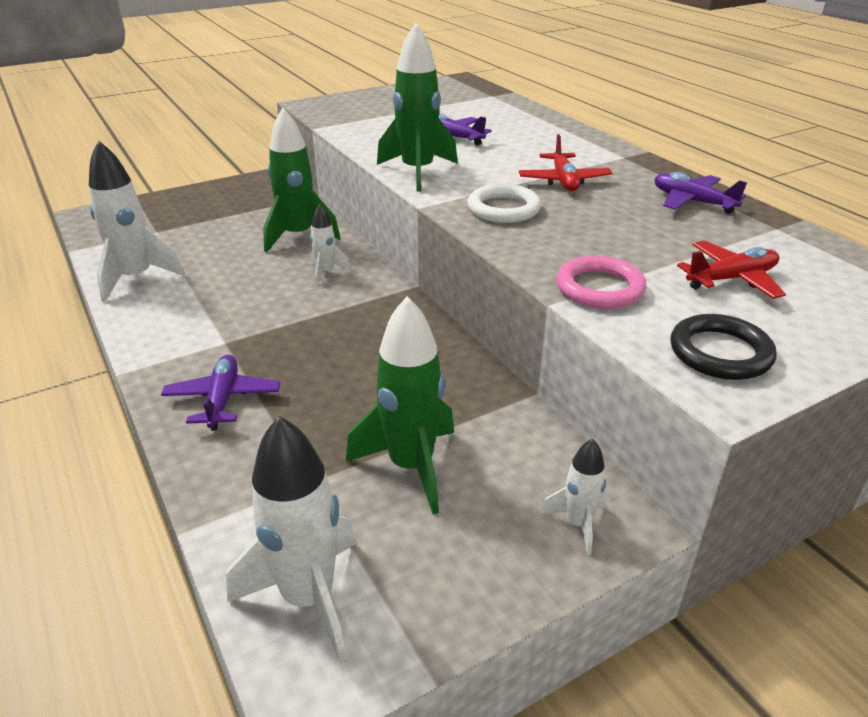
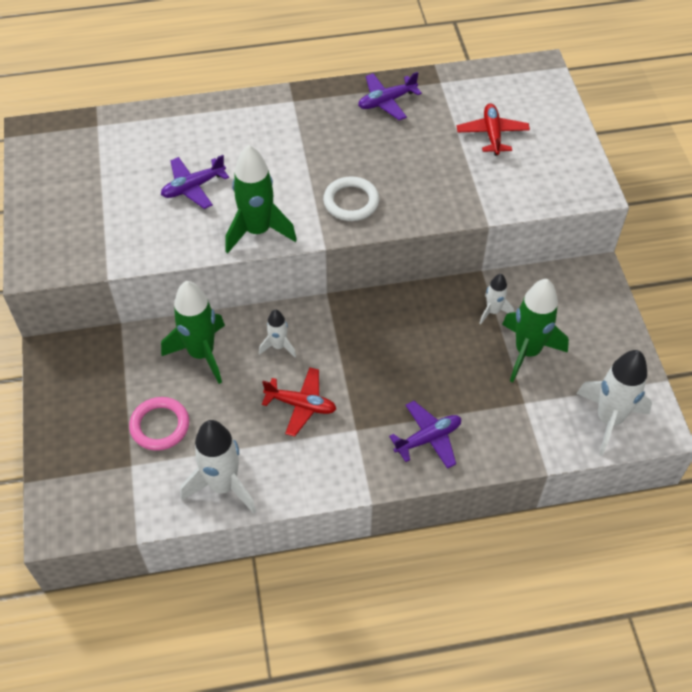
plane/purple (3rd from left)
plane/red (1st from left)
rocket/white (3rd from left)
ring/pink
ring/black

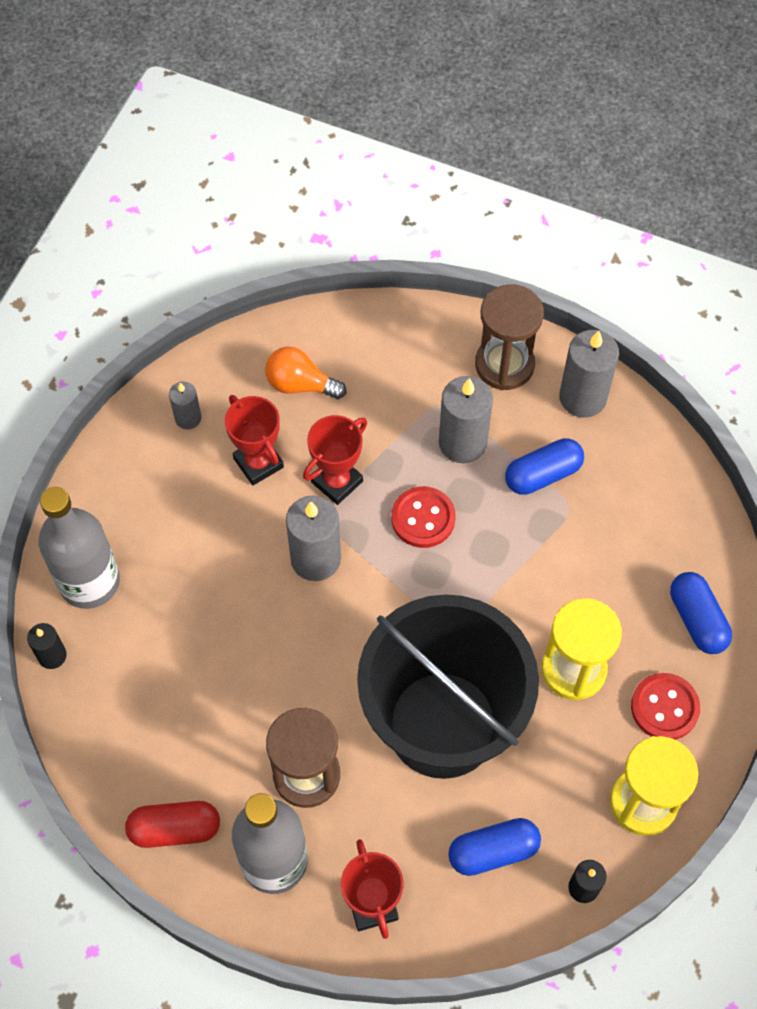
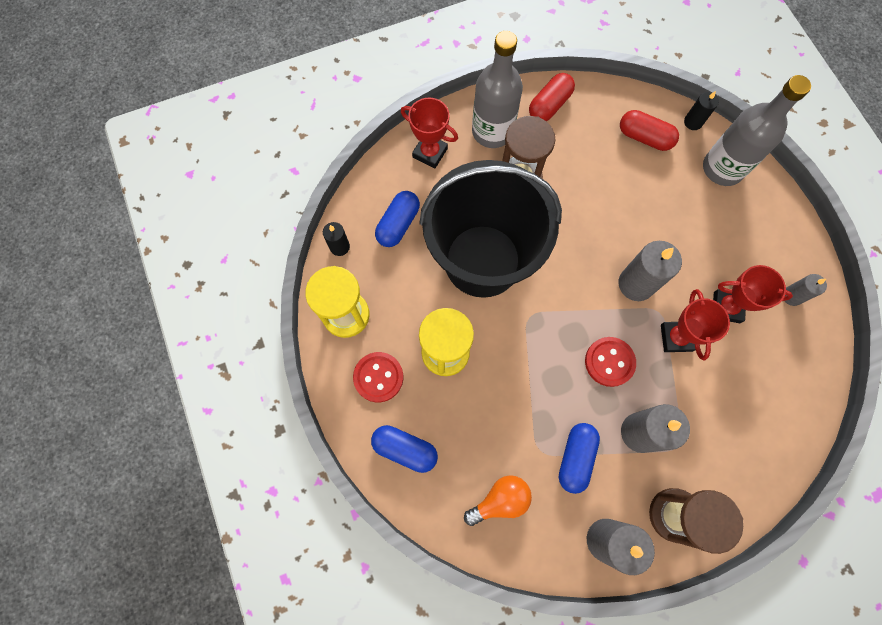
light bulb/orange
capsule/red (2nd from left)

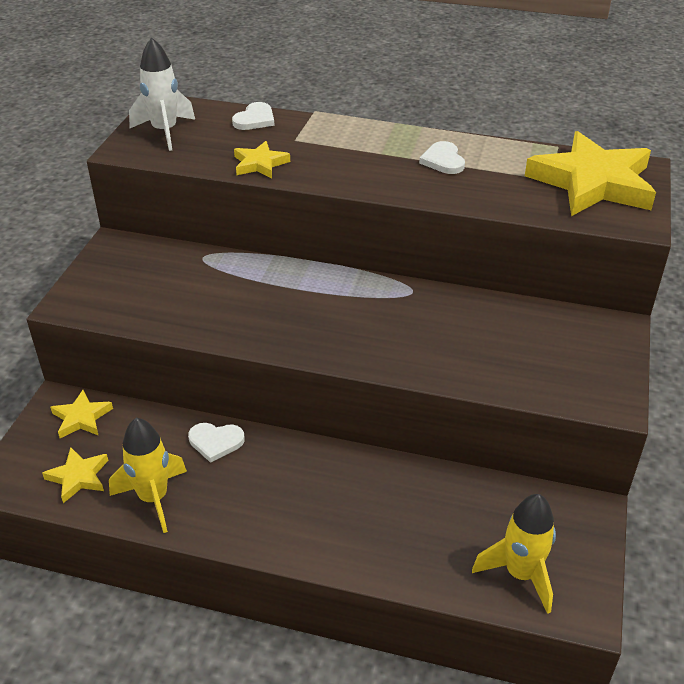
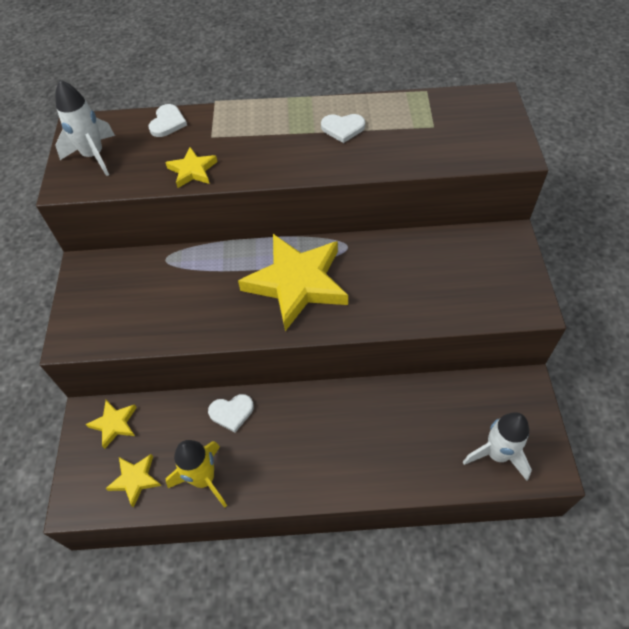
heart/white (3rd from left)
rocket/white (2nd from left)
star/yellow (4th from left)

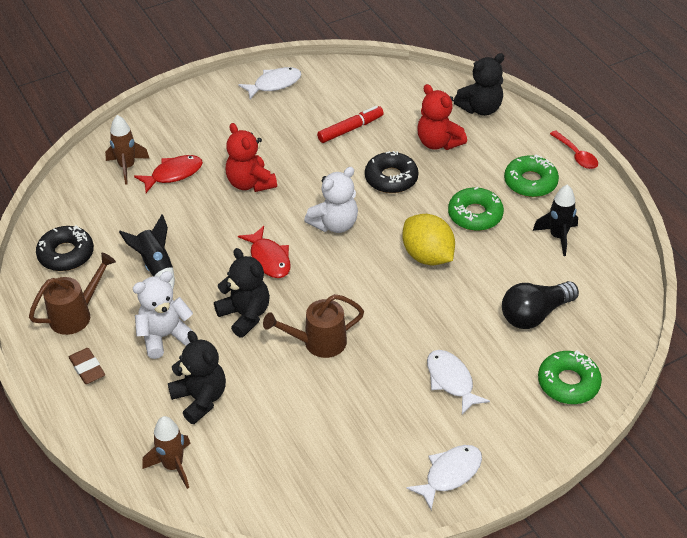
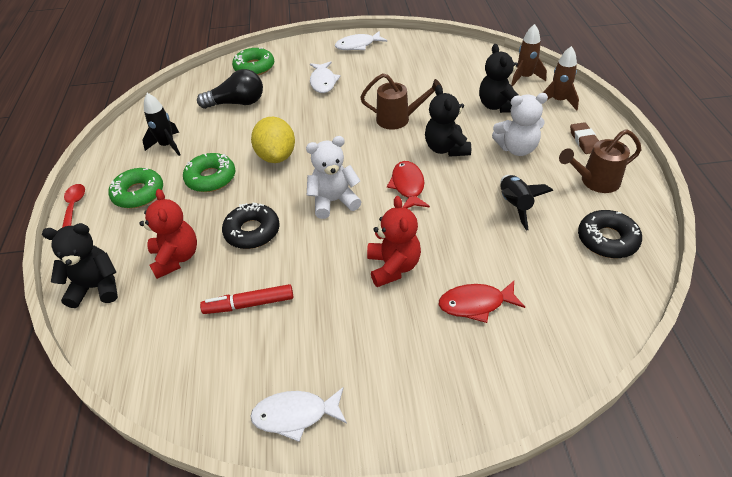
rocket/brown (2nd from left)

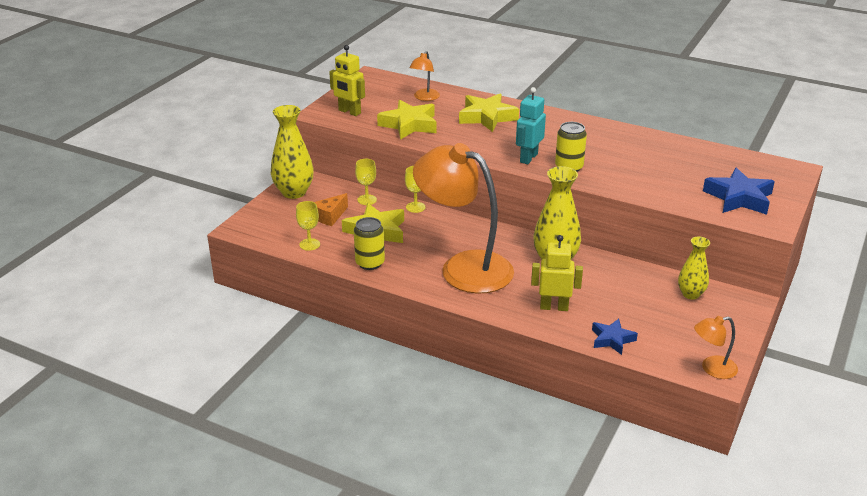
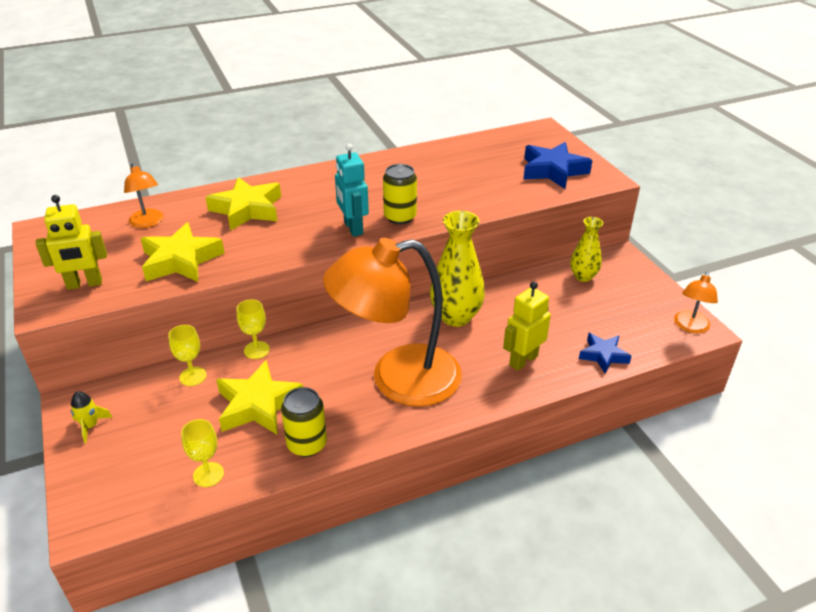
rocket/yellow
cheese/orange

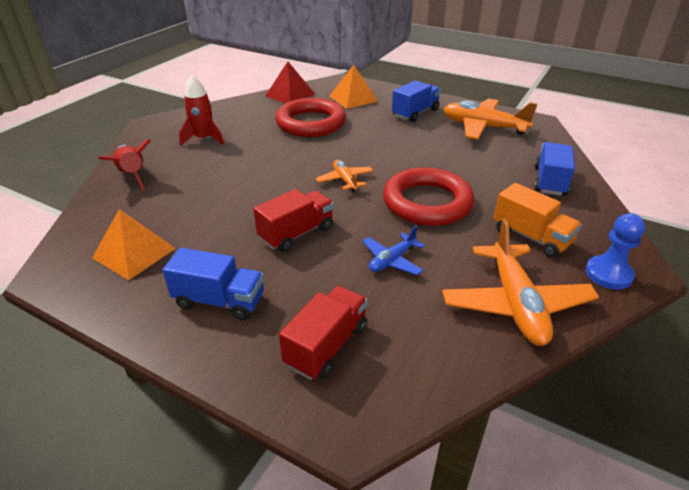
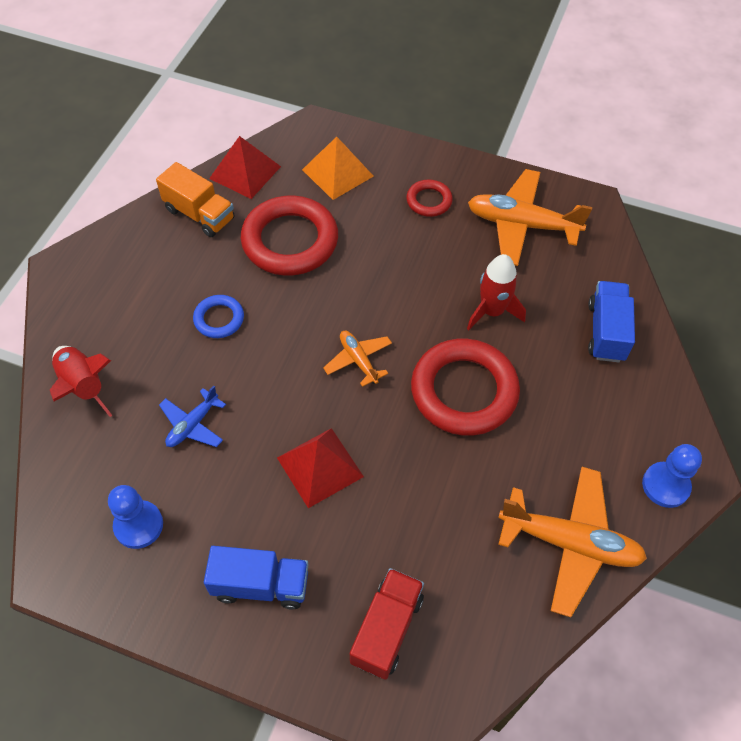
pawn/blue (1st from left)
rocket/red (2nd from left)
pyramid/red (2nd from left)
plane/blue
ring/red (2nd from left)
plane/orange (3rd from left)
truck/orange
ring/blue

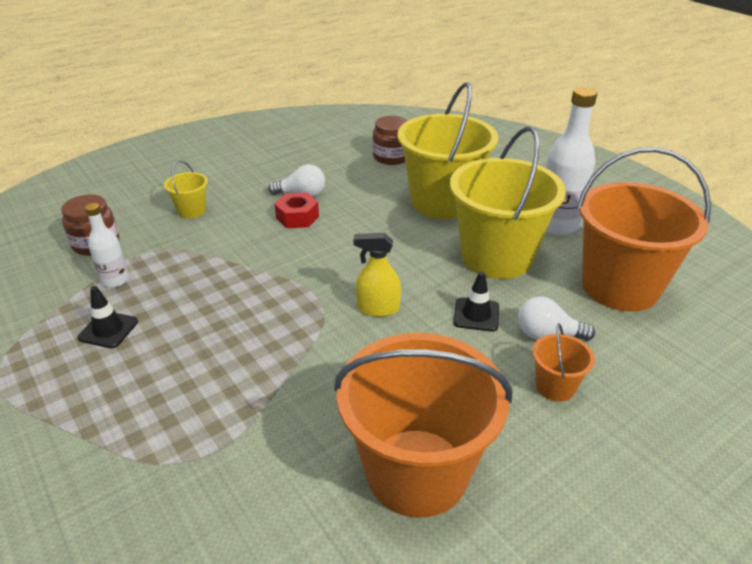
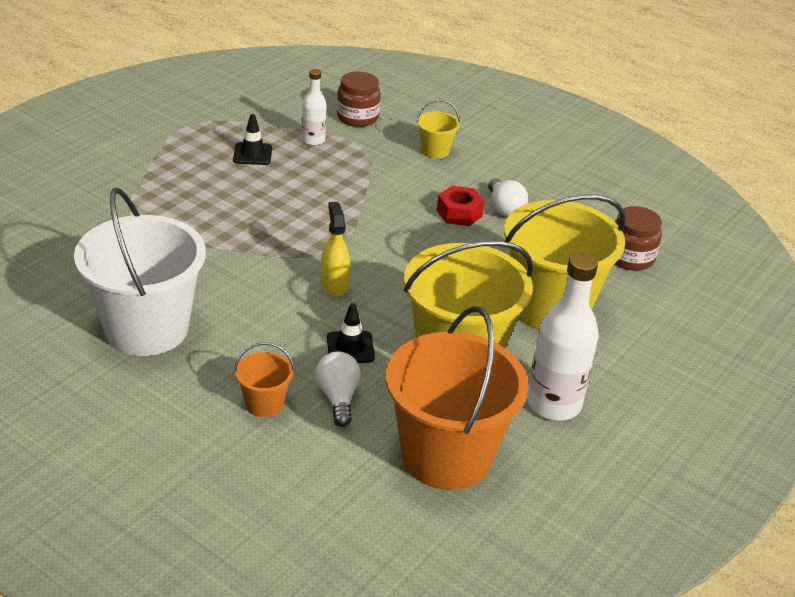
bucket/white

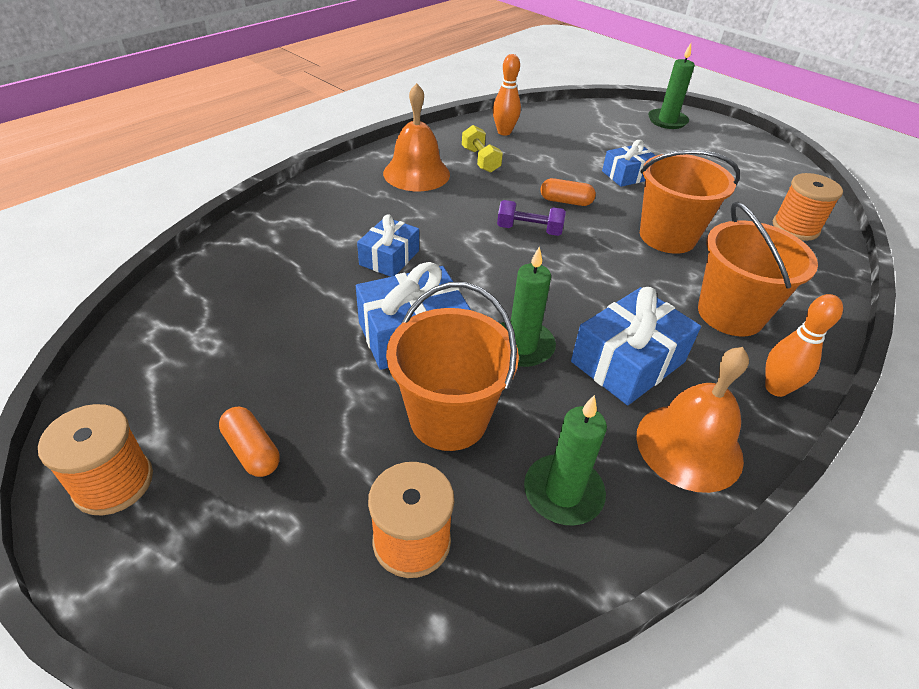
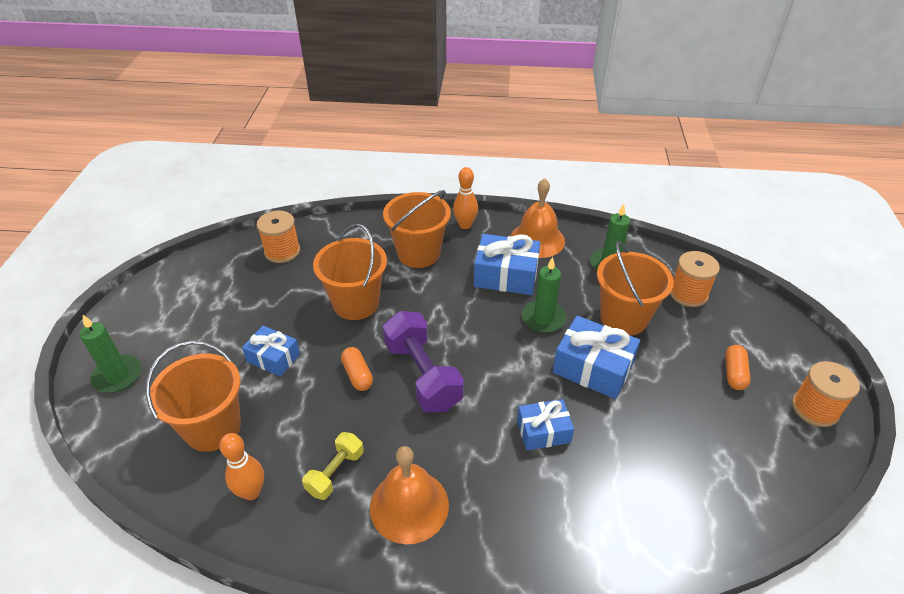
dumbbell/purple
bucket/orange (1st from left)

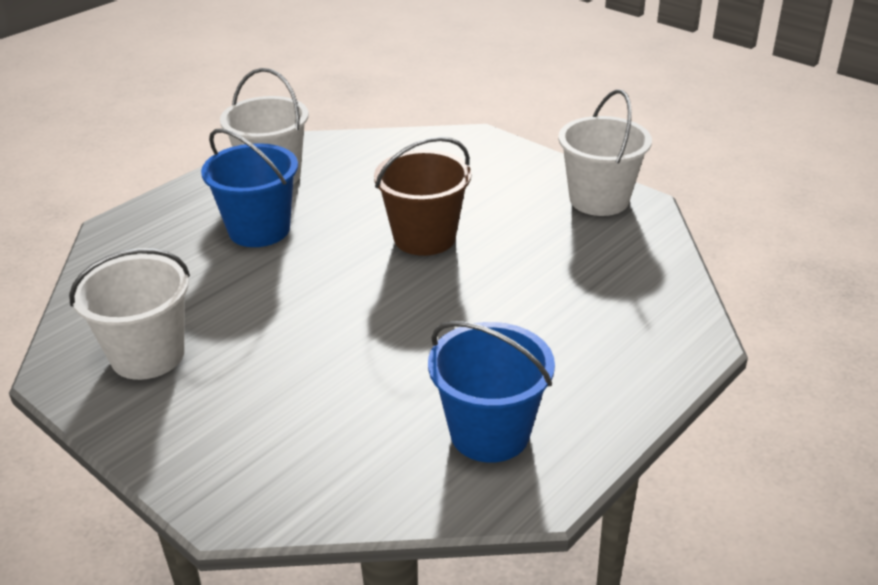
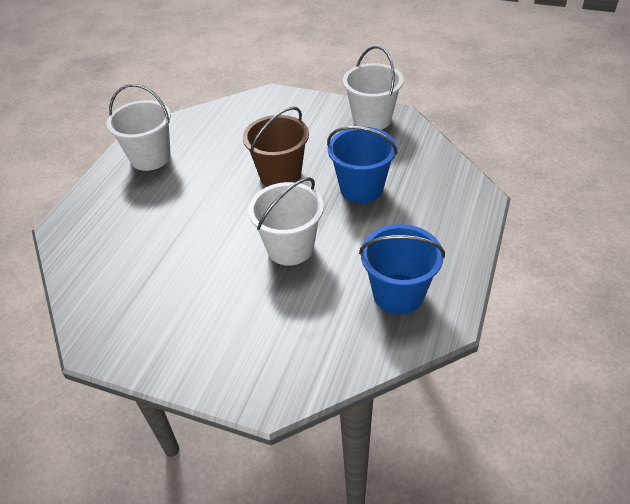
bucket/white (2nd from left)
bucket/blue (1st from left)

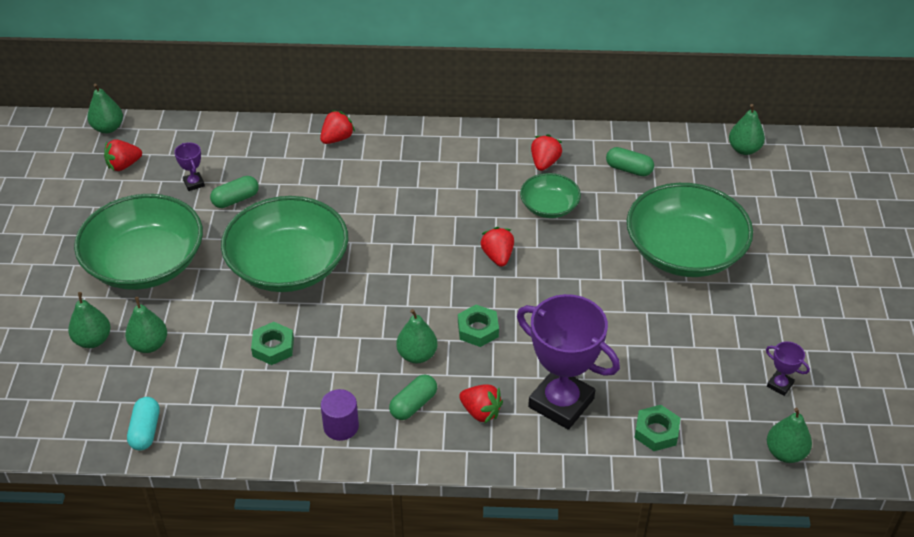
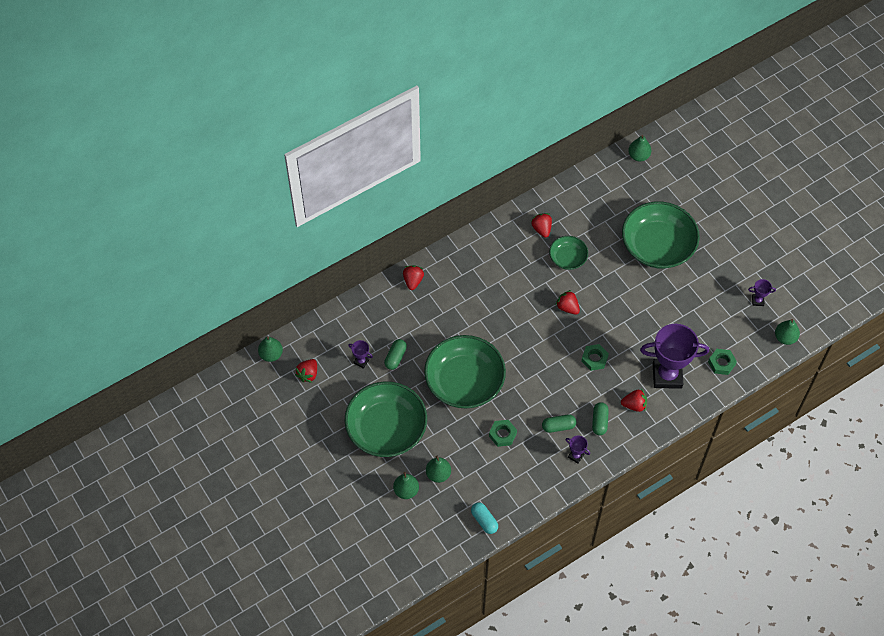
trophy/purple (2nd from left)
pear/green (4th from left in the first image)
capsule/green (2nd from left)

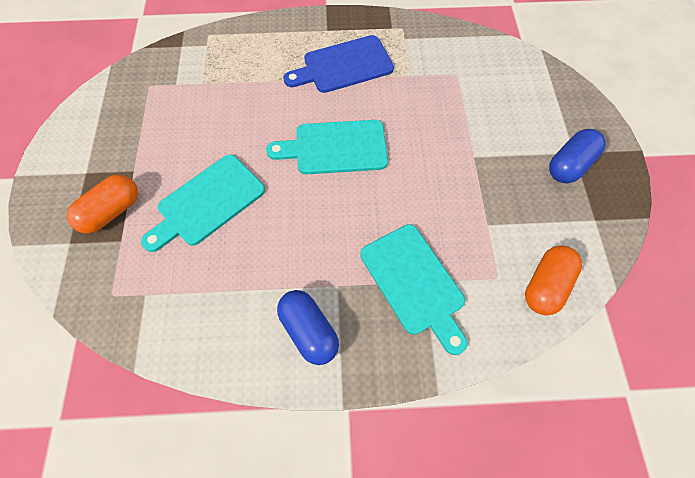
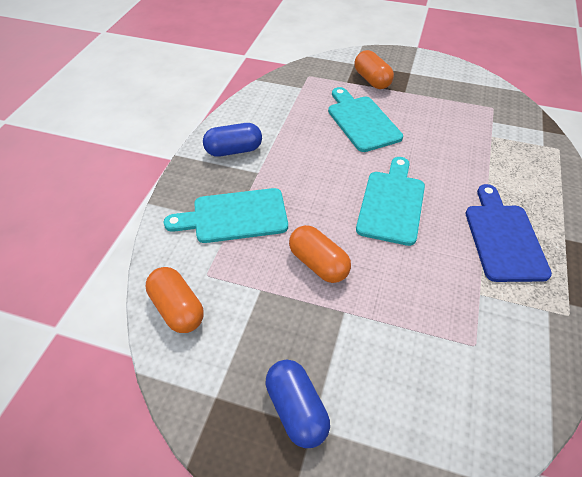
capsule/orange (2nd from left)

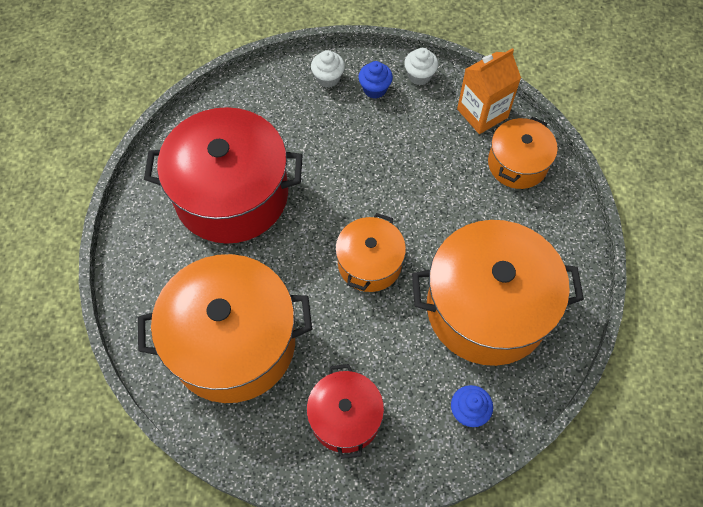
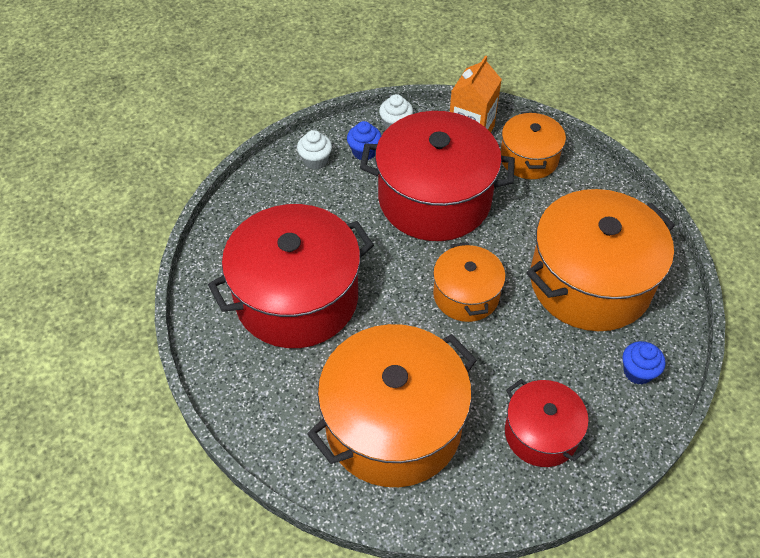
pot/red (2nd from left)

